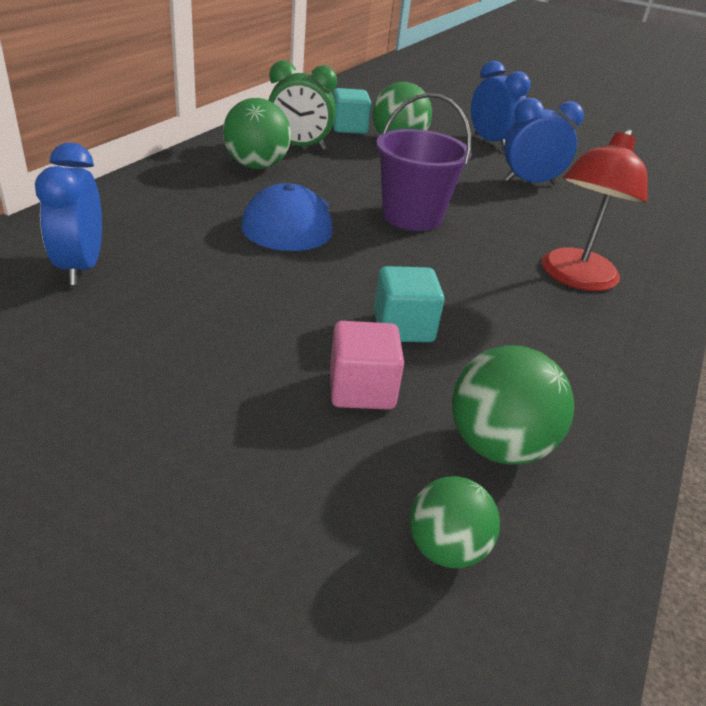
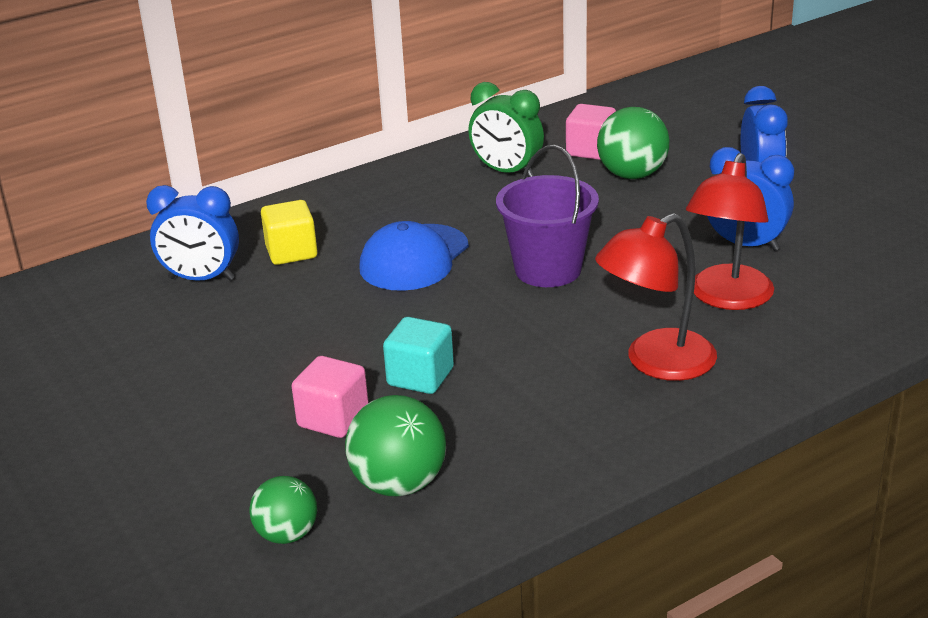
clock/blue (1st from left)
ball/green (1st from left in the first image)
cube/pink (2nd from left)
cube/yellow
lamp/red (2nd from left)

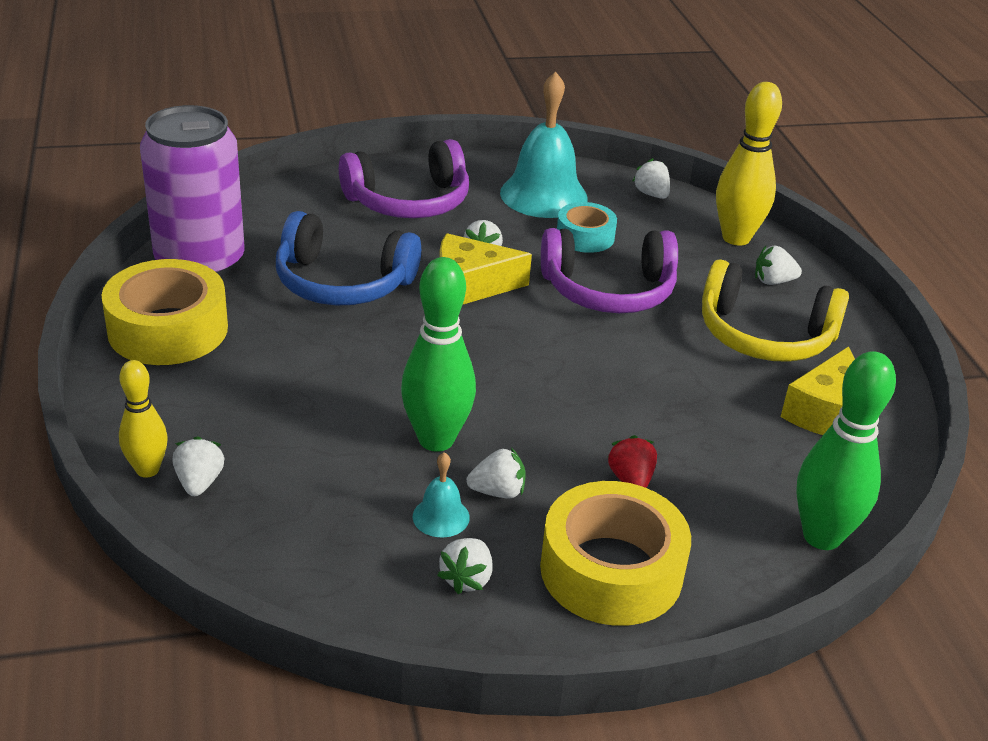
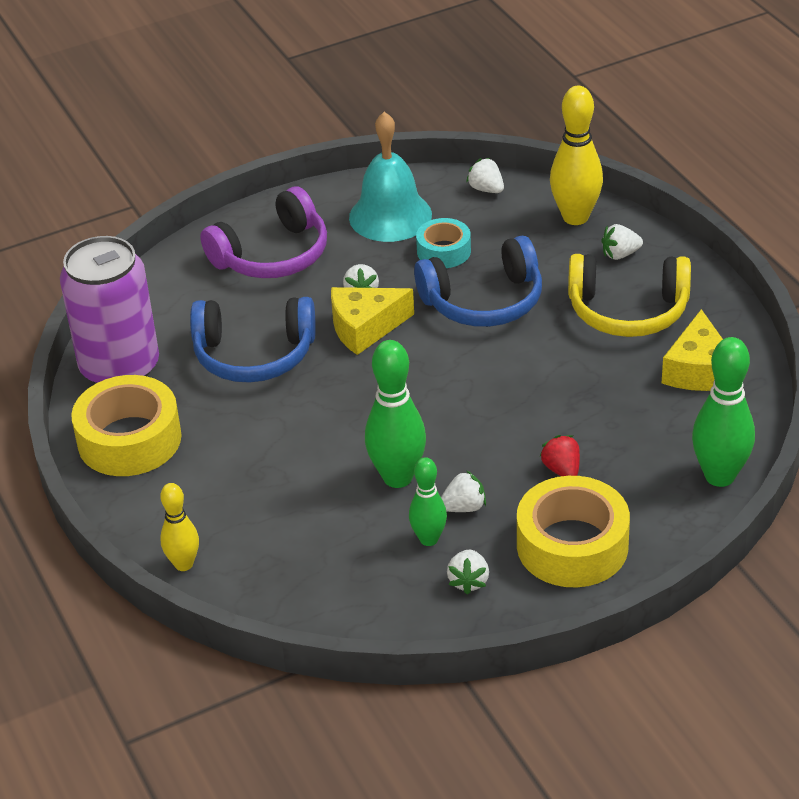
strawberry/white (1st from left in the first image)
bowling pin/green (2nd from left)
headphones/blue (2nd from left)

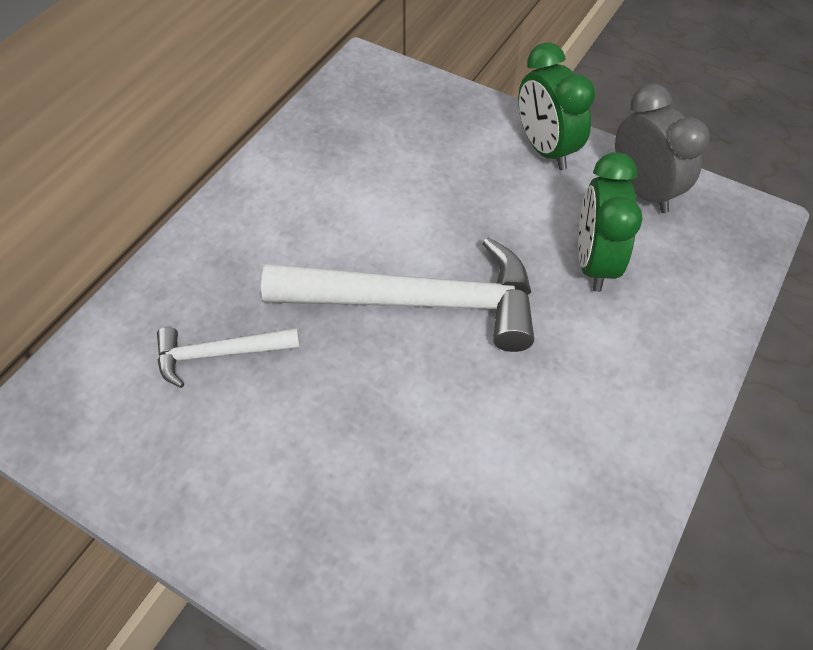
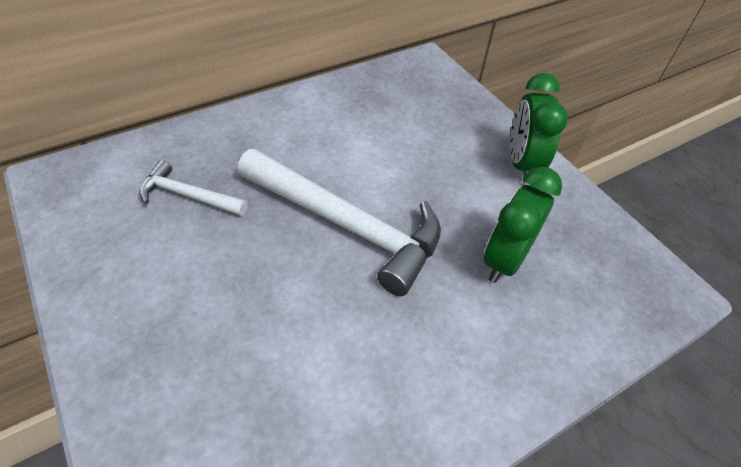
clock/grey

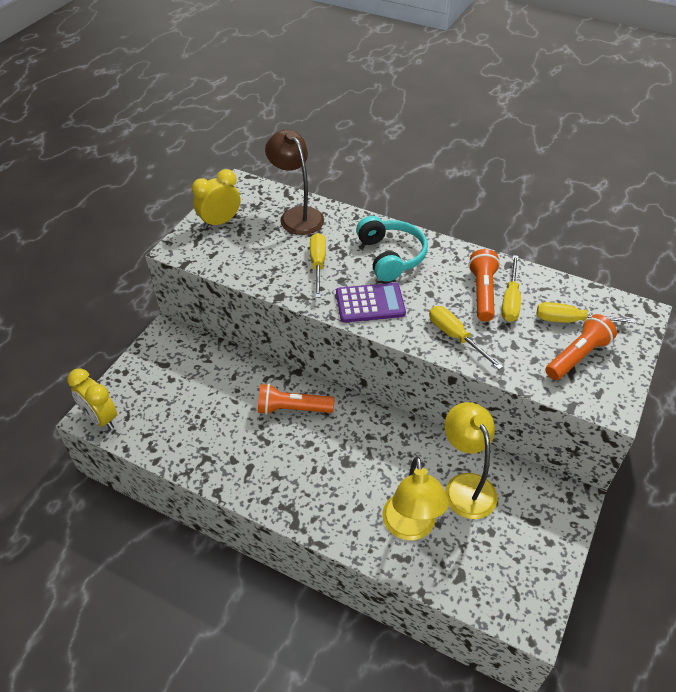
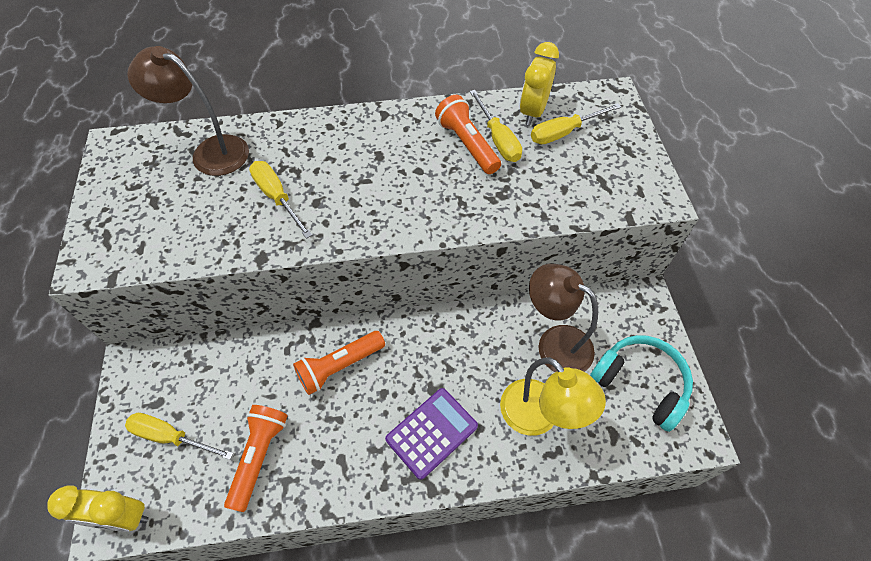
clock/yellow (2nd from left)
calculator/purple
headphones/turquoise
screwdriver/yellow (1st from left)
lamp/brown (2nd from left)
flashlight/orange (1st from left)

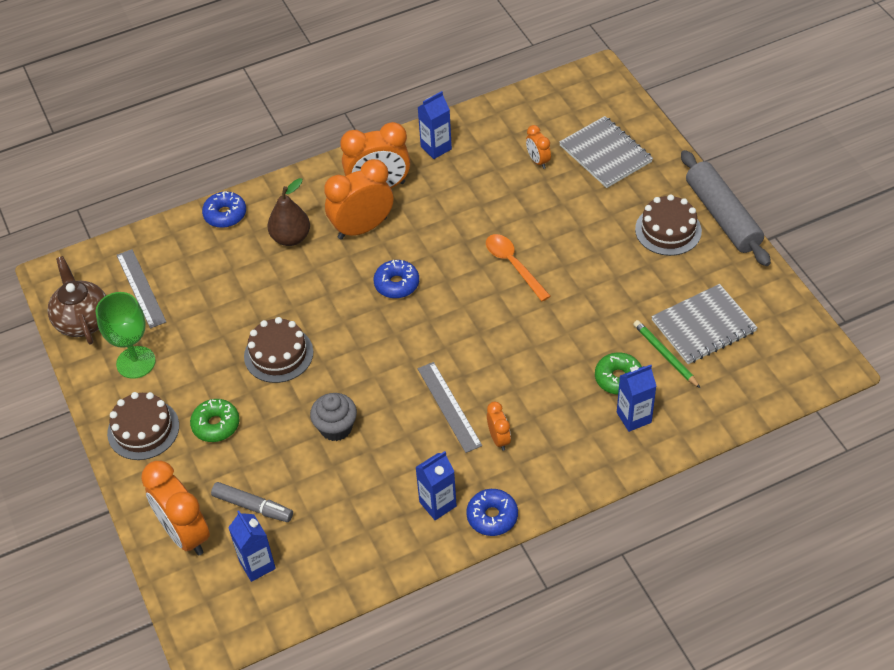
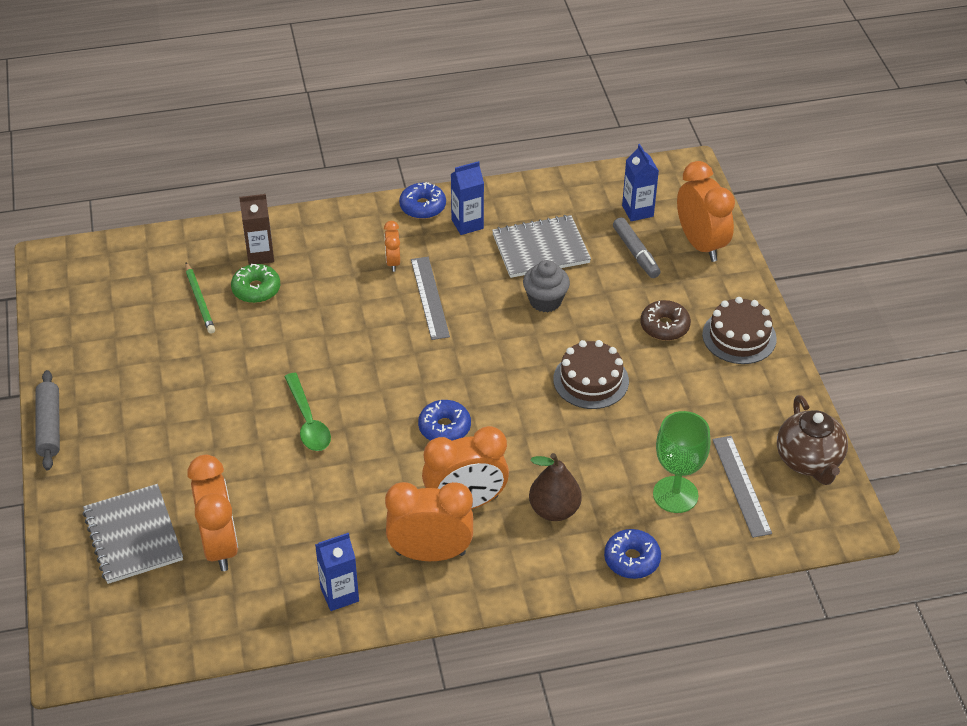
goblet/green
donut/brown
marker/grey
spoon/green
clock/orange (1st from left)
carton/brown
cake/brown (3rd from left in the first image)
notebook/grey (2nd from left)
rolling pin/grey

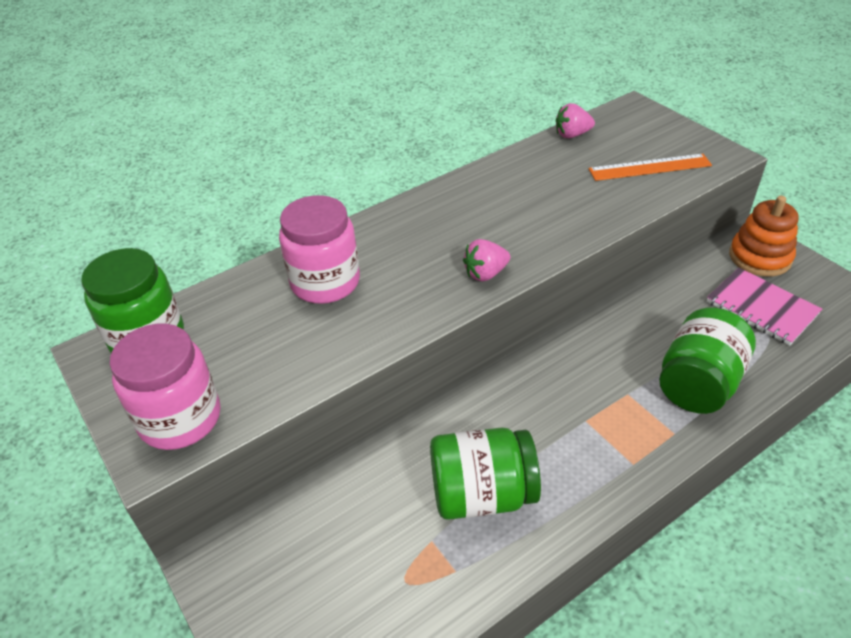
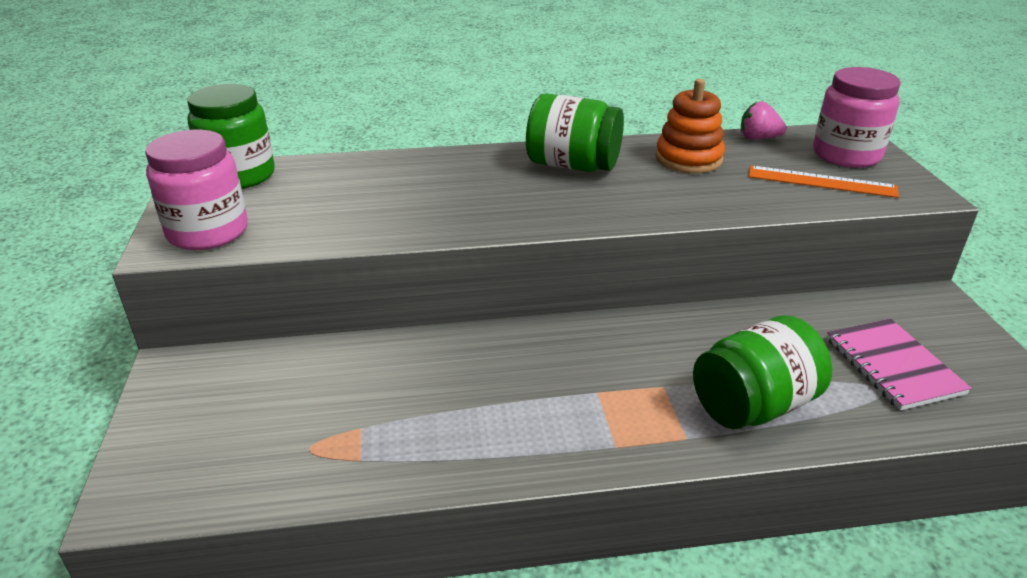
jar/pink (2nd from left)
jar/green (2nd from left)
strawberry/pink (1st from left in the first image)
stacking toy/orange

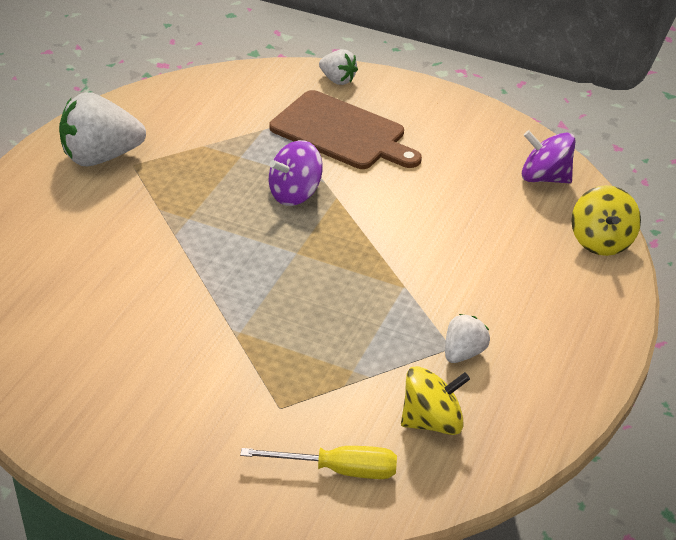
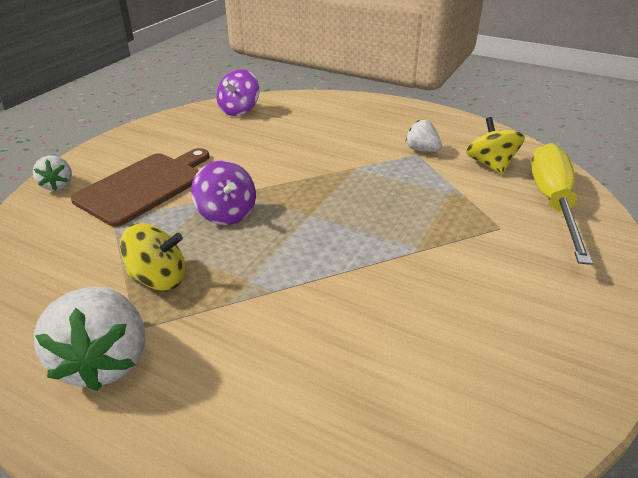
screwdriver/yellow
strawberry/white (1st from left)
spinning top/yellow (1st from left)

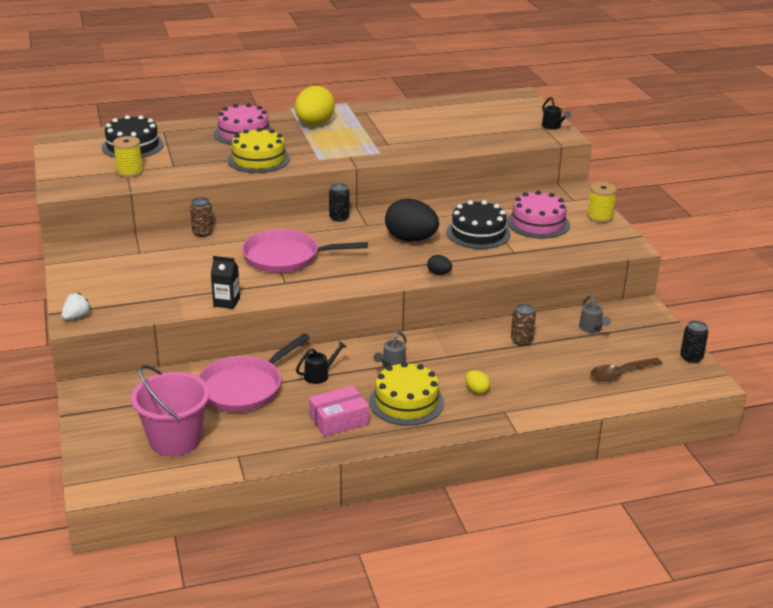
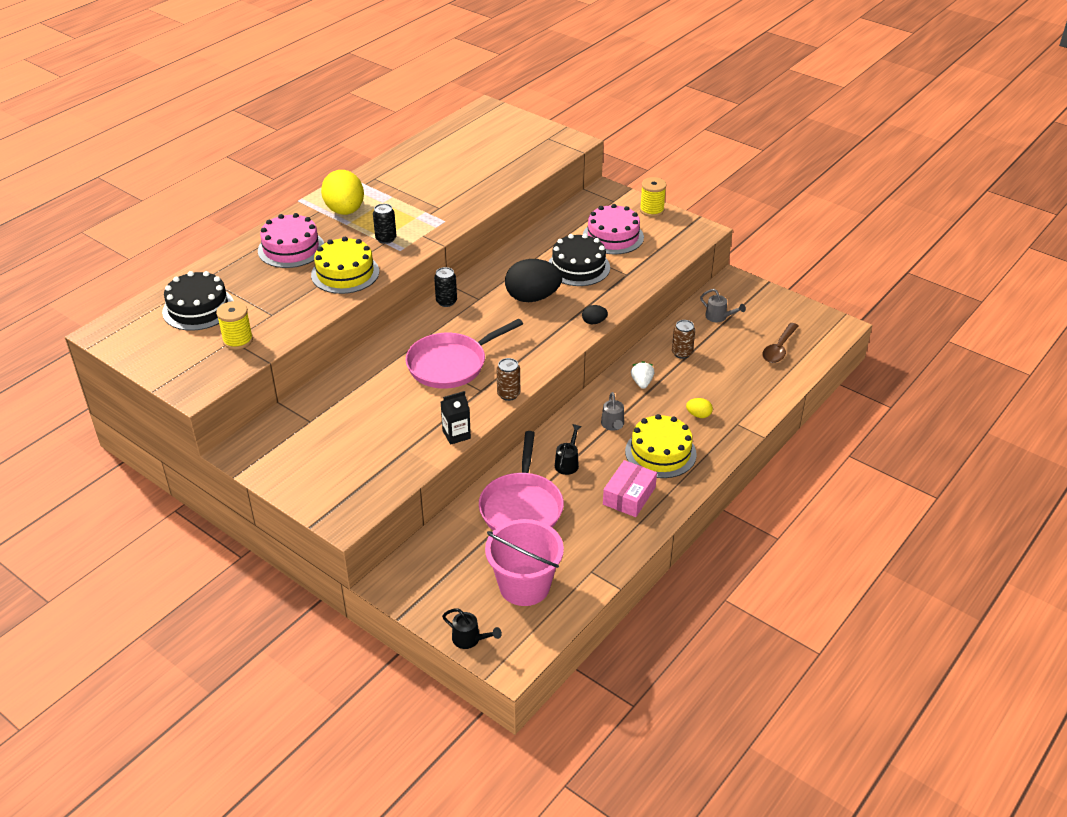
strawberry/white
can/brown (1st from left)
watering can/black (1st from left)
can/black (1st from left)

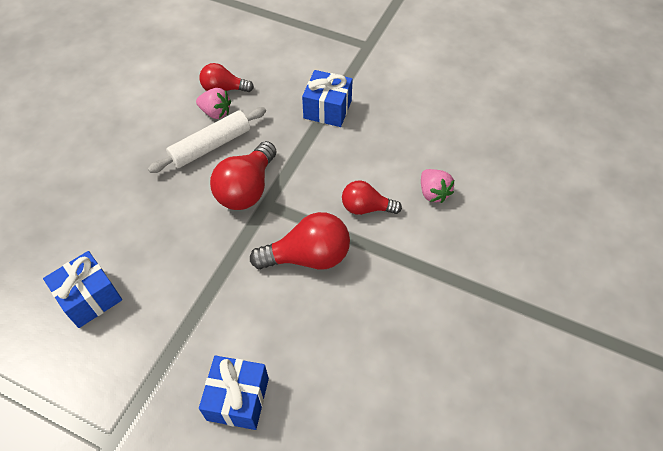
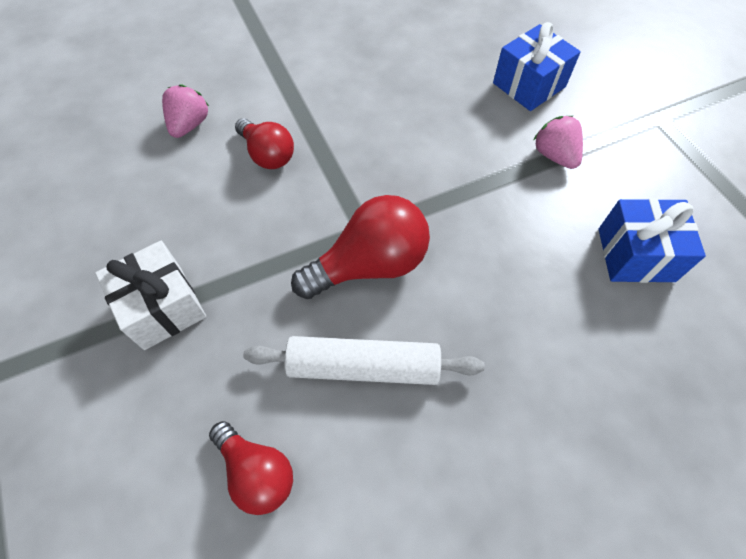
strawberry/pink (2nd from left)
light bulb/red (3rd from left in the first image)
gift/white

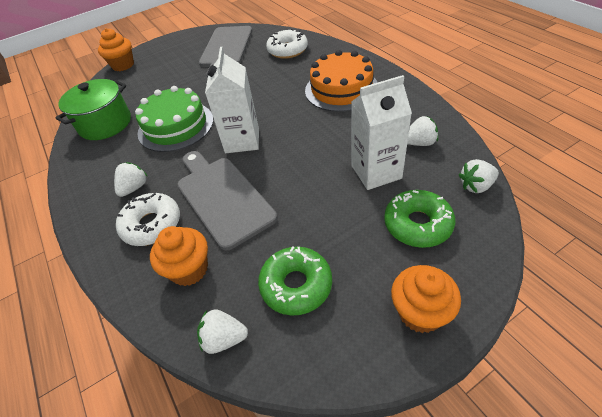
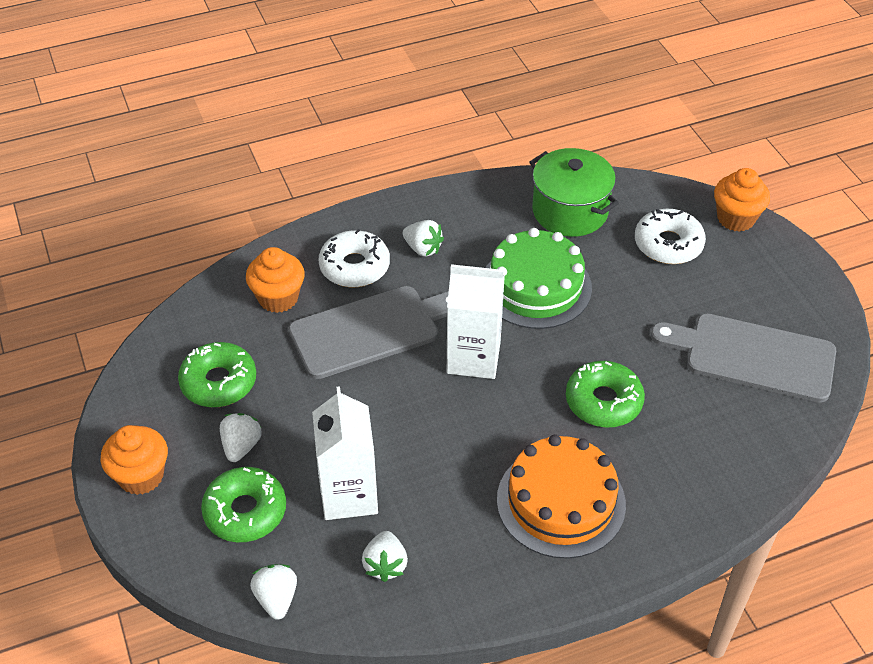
strawberry/white (1st from left)
donut/white (2nd from left)
donut/green (3rd from left)

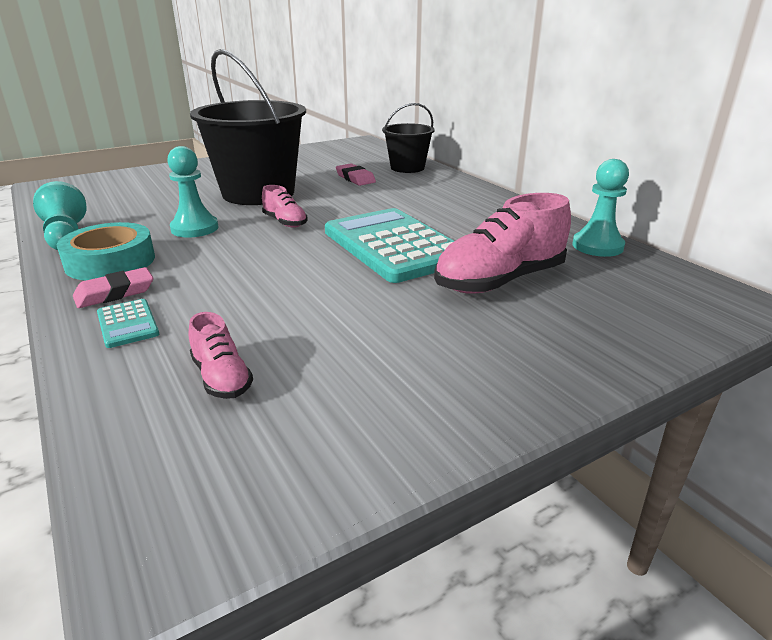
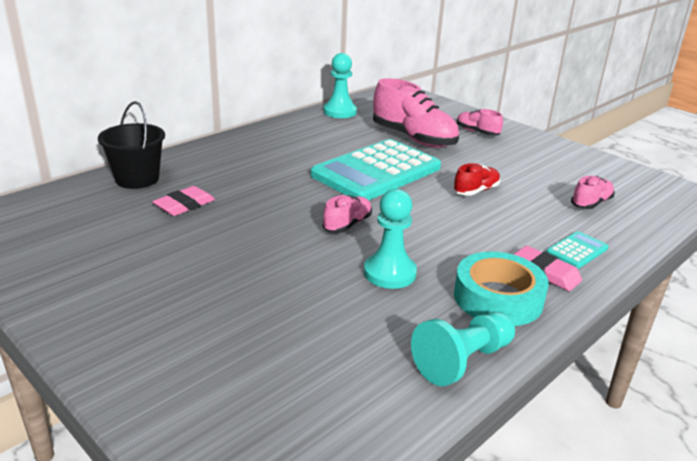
bucket/black (1st from left in the first image)
shoe/red
shoe/pink (3rd from left)

